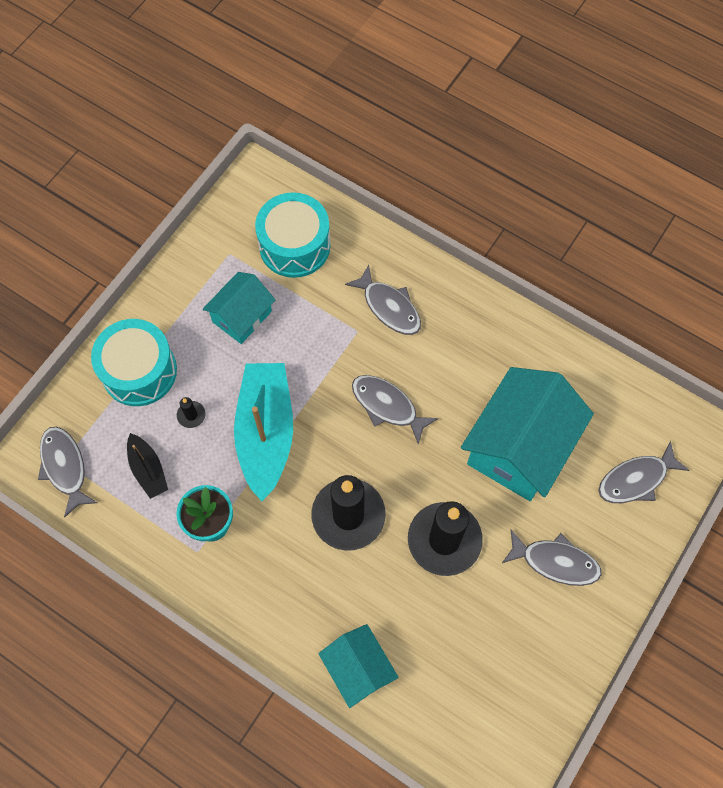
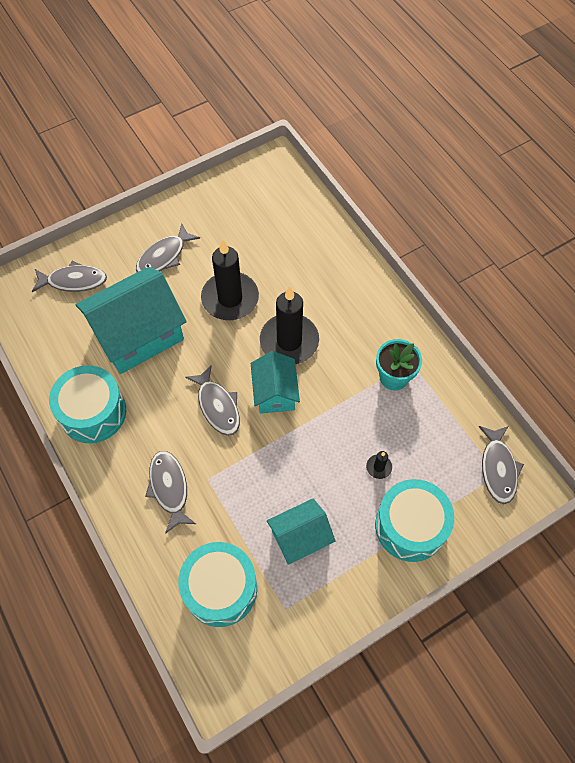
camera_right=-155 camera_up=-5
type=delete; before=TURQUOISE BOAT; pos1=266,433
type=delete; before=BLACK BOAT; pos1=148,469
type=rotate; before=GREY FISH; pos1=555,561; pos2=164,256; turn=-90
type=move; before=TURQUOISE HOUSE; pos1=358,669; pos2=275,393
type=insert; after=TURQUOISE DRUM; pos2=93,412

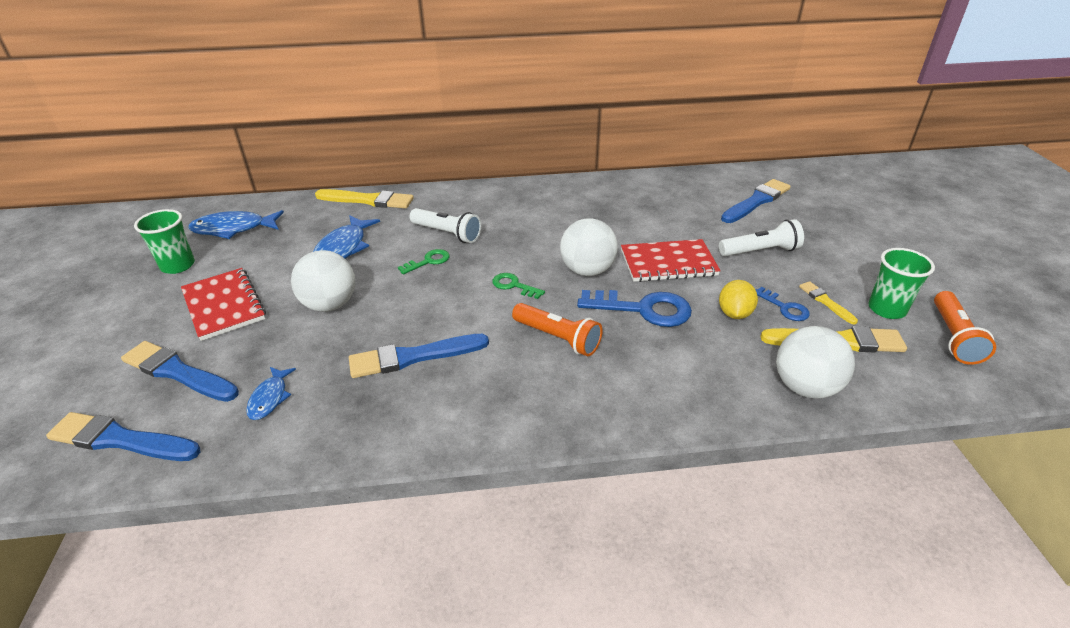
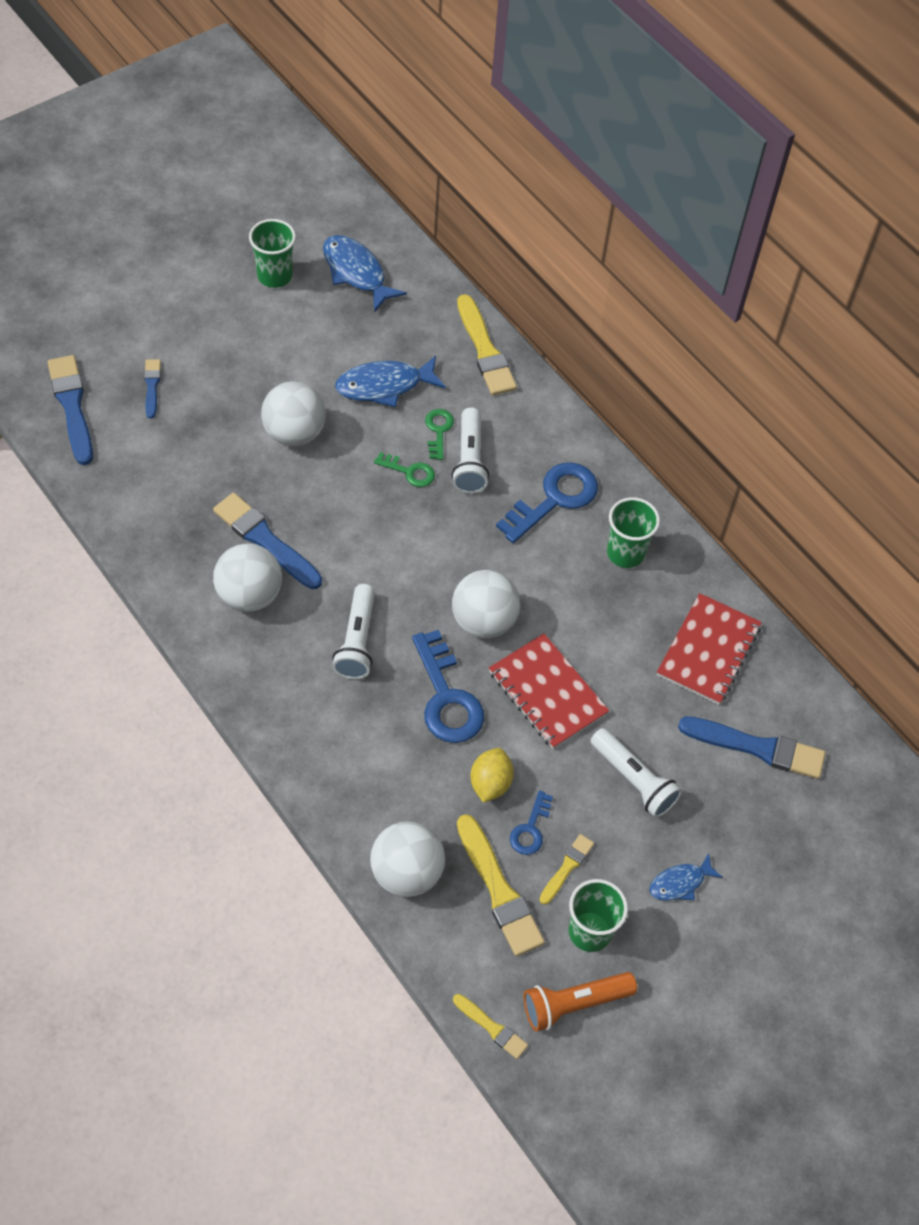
camera_right=55 camera_up=20
type=move; before=RED NOTEBOOK; pos1=224,305; pos2=708,651
type=move; before=GREEN KEY; pos1=513,285; pos2=438,430
type=rotate; before=YELLOW LEMON; pos1=734,313; pos2=490,783; turn=-60
type=recolor; before=ORANGE FLASHLIGHT; after=WHITE FLASHLIGHT; pos1=557,338; pos2=357,641
type=resize; before=BLUE BRUSH; pos1=178,372; pos2=152,386; scale=0.54
type=move; before=BLUE FISH; pos1=270,398; pos2=680,883
type=insert; after=BLUE KEY; pos2=554,499
type=insert; after=GREEN CUP; pos2=625,553
type=insert; after=WHITE BALL; pos2=249,595
type=insert; after=YELLOW BRUSH; pos2=491,1027

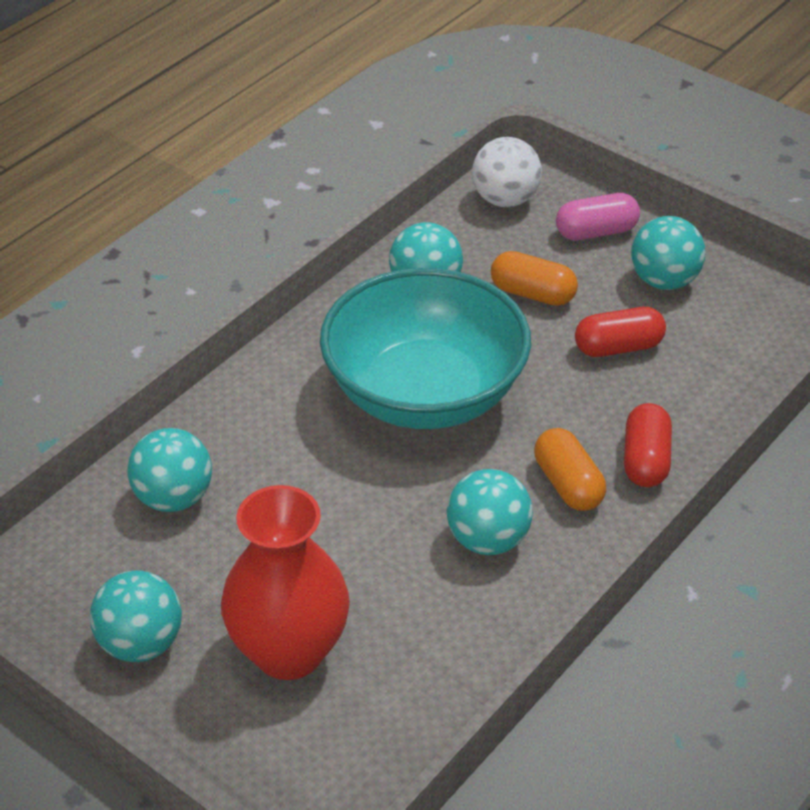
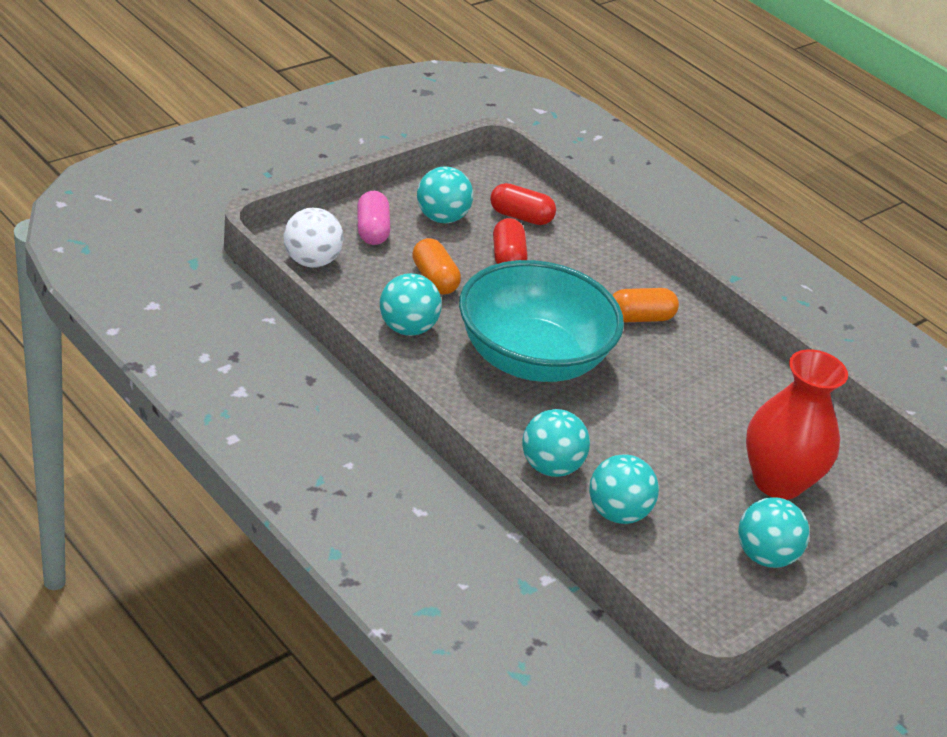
camera_right=-85 camera_up=-5
type=rotate; before=ORANGE CAPSULE; pos1=533,294; pos2=434,279; turn=-60
type=move; before=RED CAPSULE; pos1=645,460; pos2=520,217
type=move; before=TURQUOISE BALL; pos1=488,540; pos2=550,467

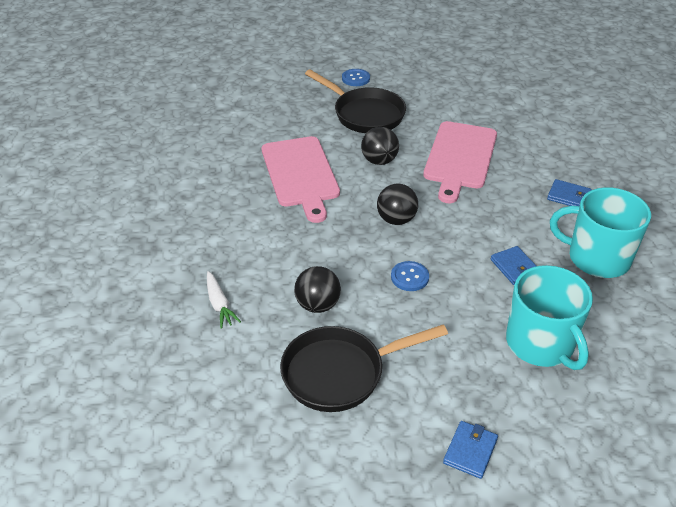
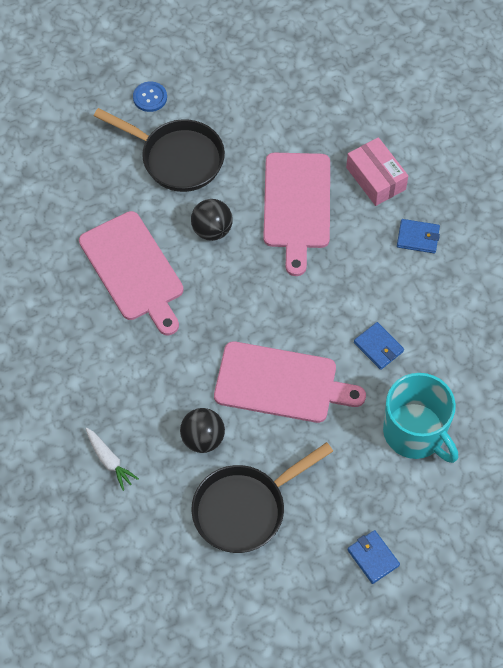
camera_right=-15 camera_up=20
type=delete; before=BLACK BALL; pos1=396,220
type=delete; before=TURQUOISE MUG; pos1=597,258
type=replace; before=BLUE BUTTON; after=PINK CUTTING BOARD; pos1=409,277; pos2=281,383
type=rotate; before=BLUE WALLET; pos1=470,451; pos2=373,557; turn=-45
type=insert; after=PINK BOX; pos2=375,178

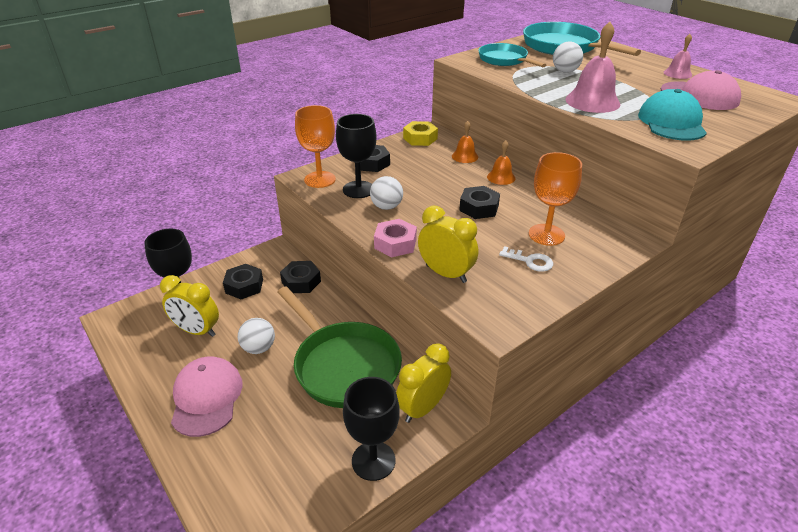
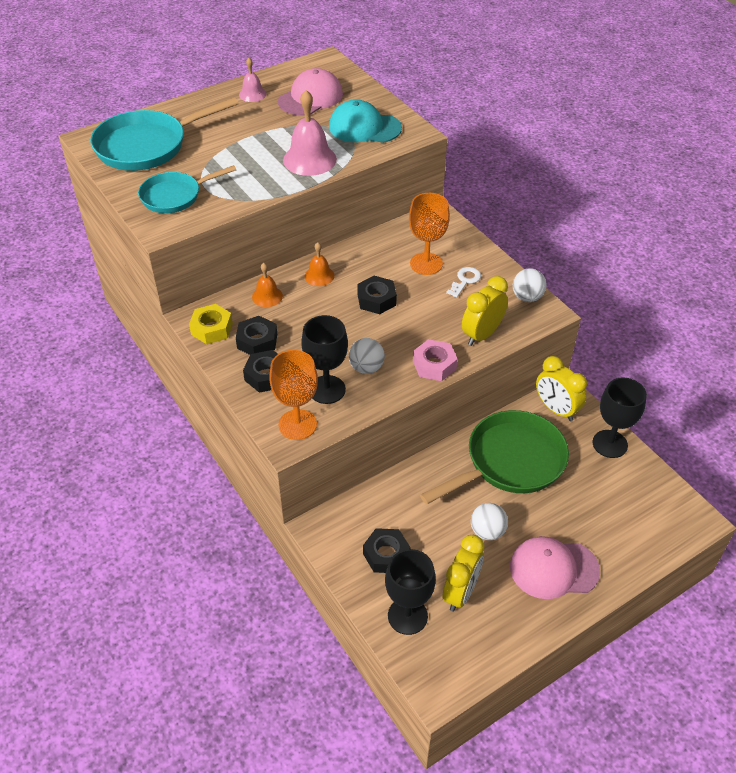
camera_right=-85 camera_up=10
type=move; before=WHITE BALL; pos1=565,71; pos2=527,297
type=move; before=BLACK NUT; pos1=301,282; pos2=257,341

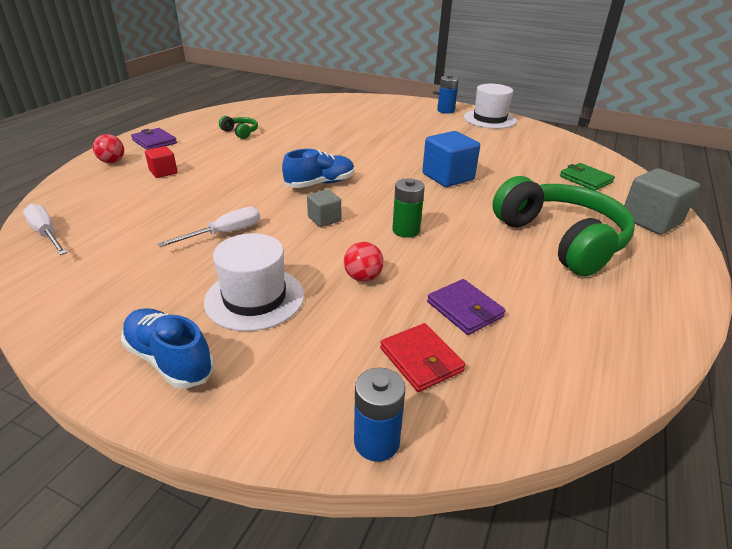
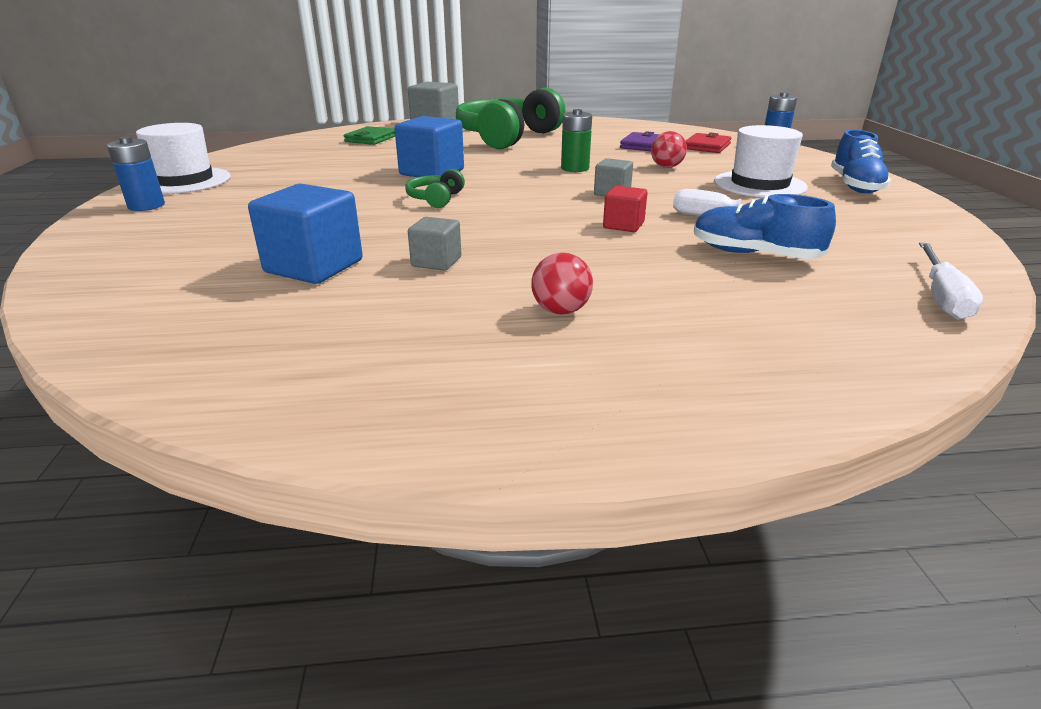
camera_right=-120 camera_up=-5
type=move; before=GREEN HEADPHONES; pos1=240,132; pos2=436,199
type=delete; before=PURPLE WALLET; pos1=154,142
type=move; before=RED BALL; pos1=112,162; pos2=561,311
type=move; before=RED CUBE; pos1=163,172; pos2=623,225
type=move; before=BLUE SHOE; pos1=320,183; pos2=754,254
type=insert; after=BLUE CUBE; pos2=314,266
type=insert; after=GREY CUBE; pos2=436,262

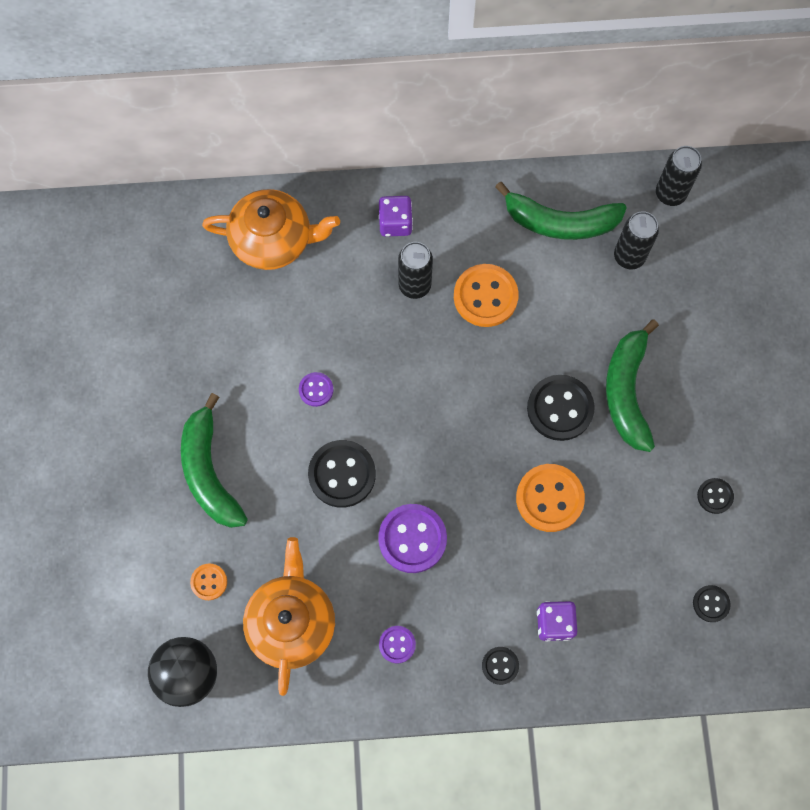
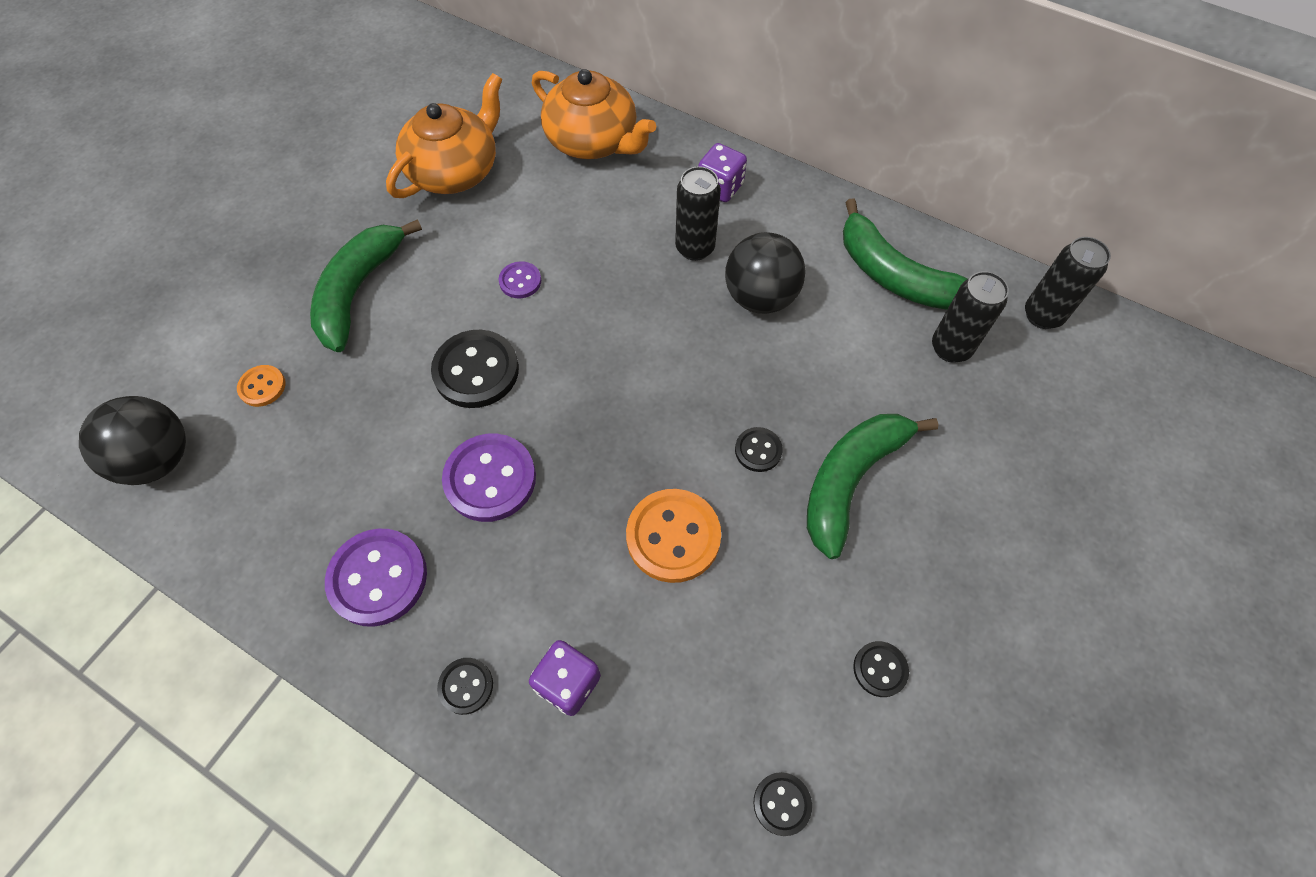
camera_right=35 camera_up=-10
type=replace; before=ORANGE BUTTON; after=BLACK BALL; pos1=485,296; pos2=760,297
type=resize; before=BLACK BUTTON; pos1=560,408; pos2=758,450; scale=0.52
type=move; before=ORANGE TEAPOT; pos1=291,622; pos2=455,170
type=resize; before=PURPLE BUTTON; pos1=397,644; pos2=378,578; scale=1.91

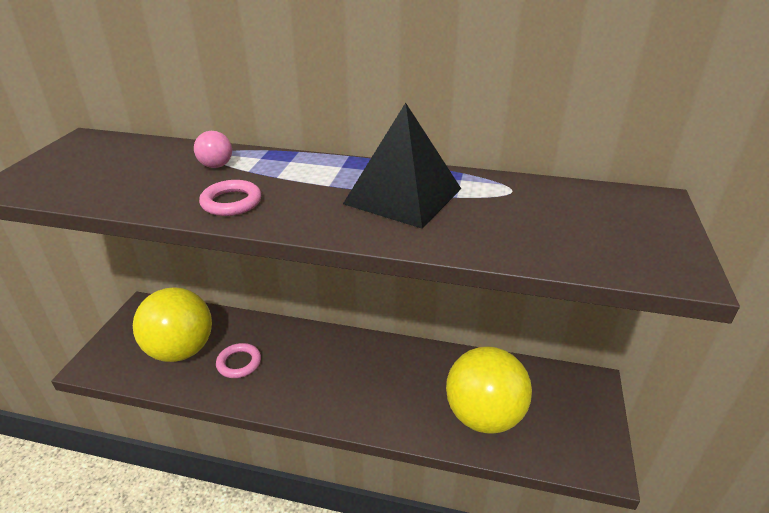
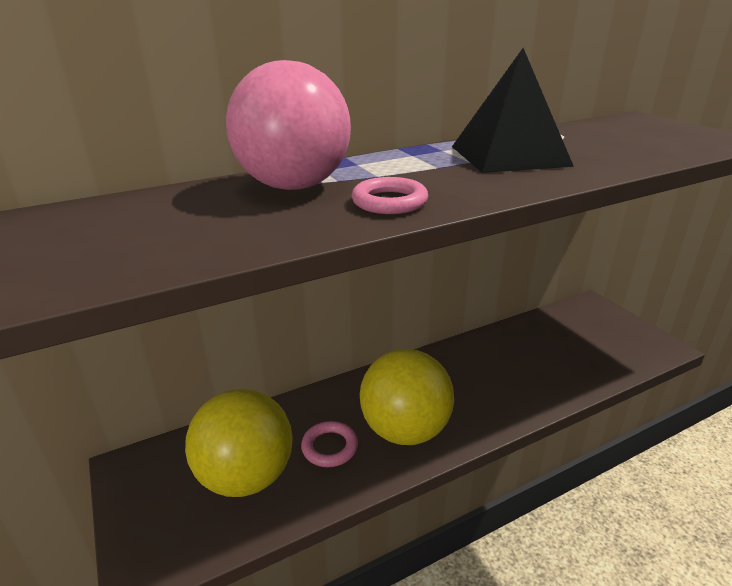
camera_right=-40 camera_up=-5
type=resize; before=PINK BALL; pos1=216,166; pos2=294,186; scale=2.45
type=move; before=YELLOW BALL; pos1=483,416; pos2=405,430

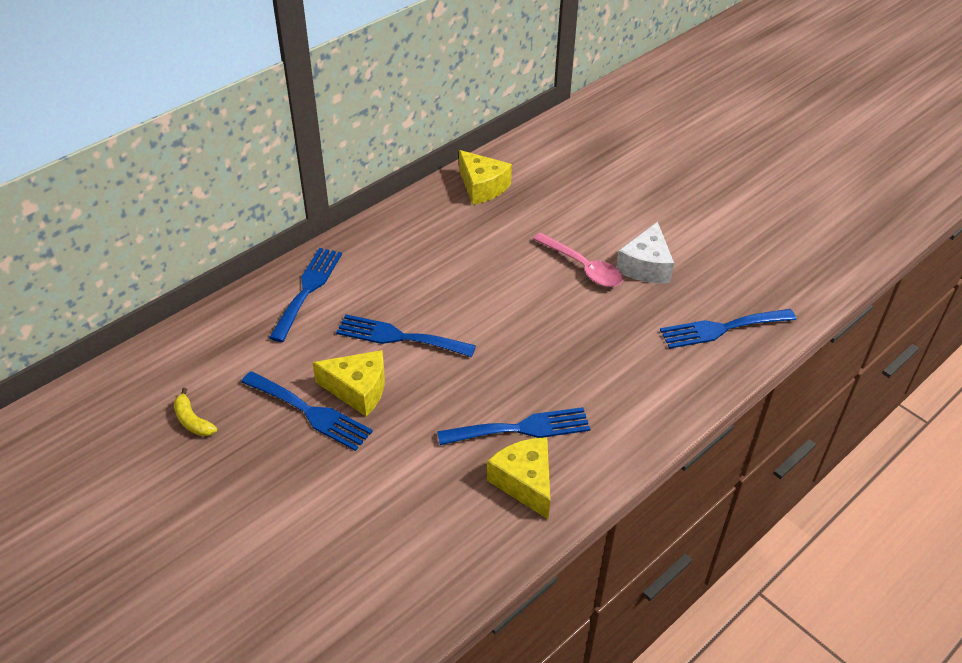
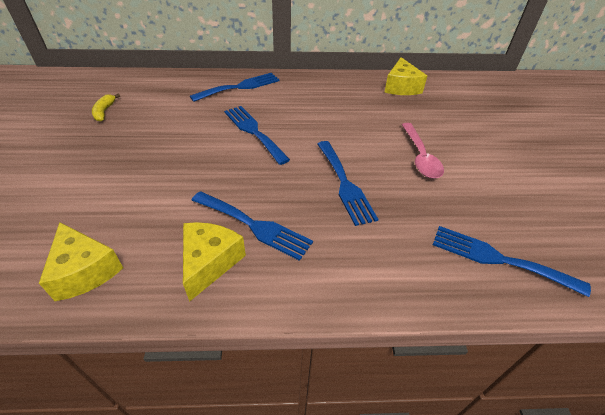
camera_right=40 camera_up=0
type=delete; before=WHITE CHEESE; pos1=645,266
type=move; before=YELLOW CHEESE; pos1=358,390; pos2=84,271
type=move; before=BLUE FORK; pos1=310,412; pos2=345,184

